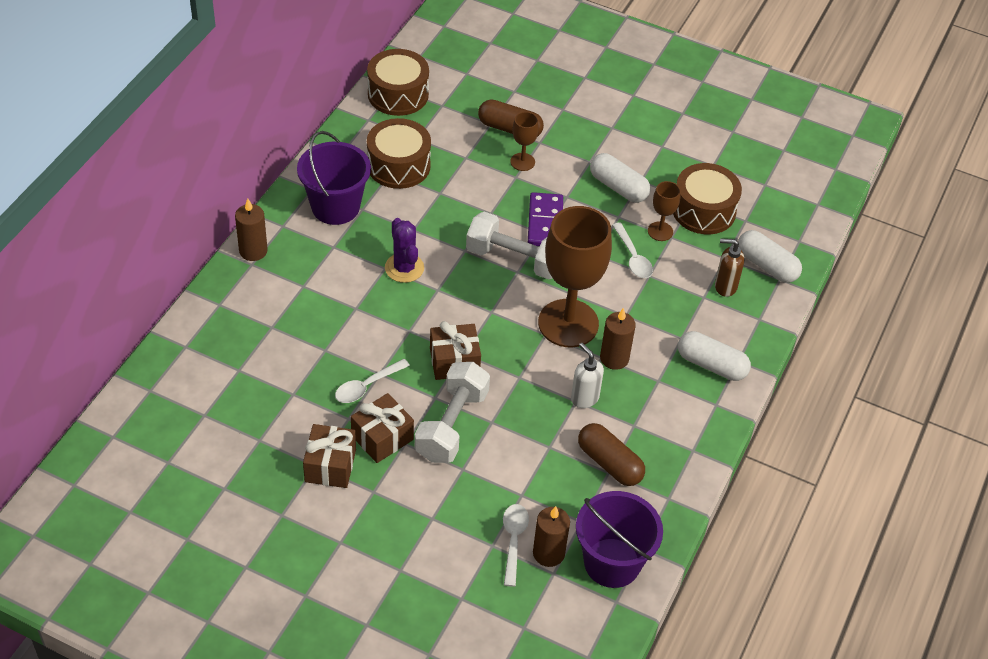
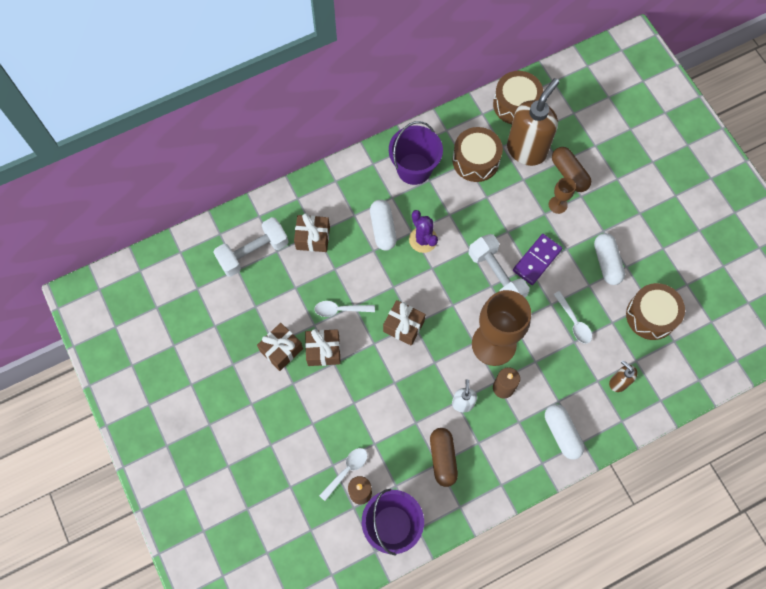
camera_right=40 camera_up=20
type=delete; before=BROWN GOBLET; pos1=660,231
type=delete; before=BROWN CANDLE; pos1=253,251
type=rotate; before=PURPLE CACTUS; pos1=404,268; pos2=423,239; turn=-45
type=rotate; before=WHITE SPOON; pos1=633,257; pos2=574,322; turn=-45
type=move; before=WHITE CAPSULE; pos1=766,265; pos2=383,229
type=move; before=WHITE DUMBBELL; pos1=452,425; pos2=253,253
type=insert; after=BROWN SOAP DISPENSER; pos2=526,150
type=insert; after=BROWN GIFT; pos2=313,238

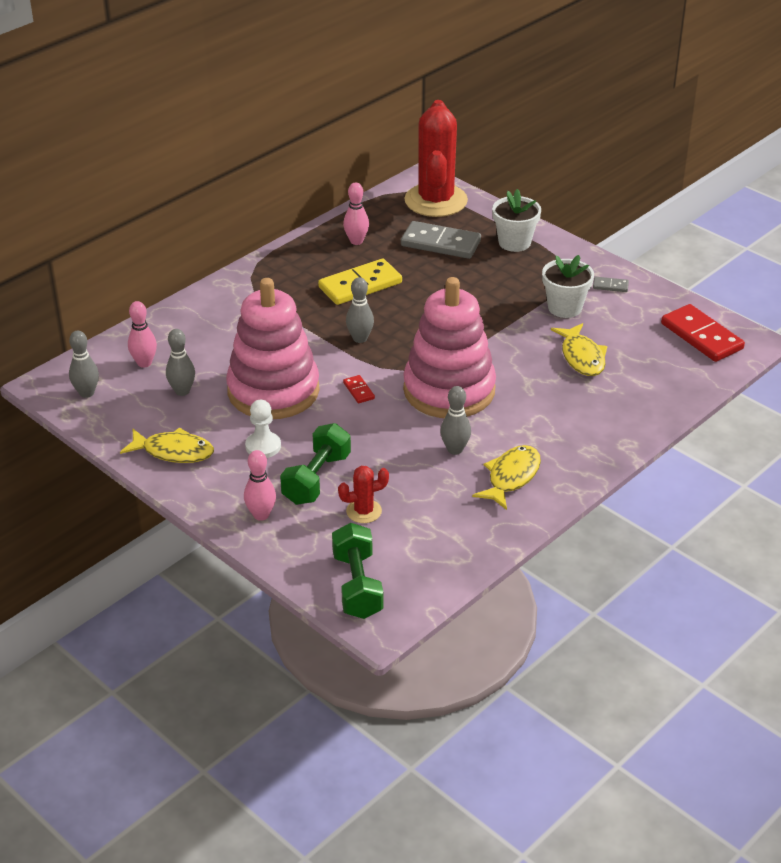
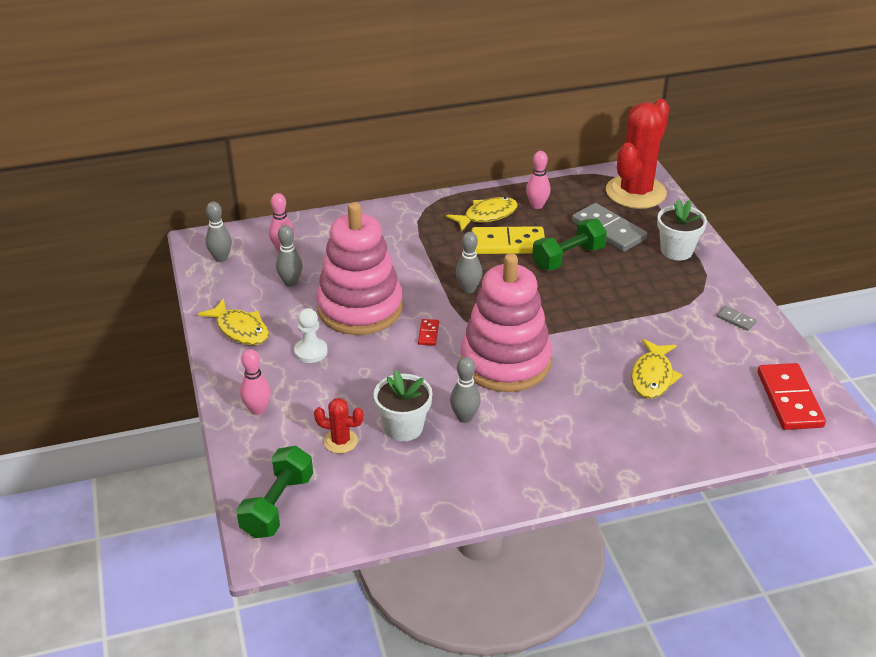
camera_right=30 camera_up=0
type=move; before=WHITE FLOWER POT; pos1=565,308; pos2=403,427
type=move; before=GREEN DUMBBELL; pos1=316,479; pos2=568,258
type=move; before=YELLOW FISH; pos1=511,477; pos2=487,215

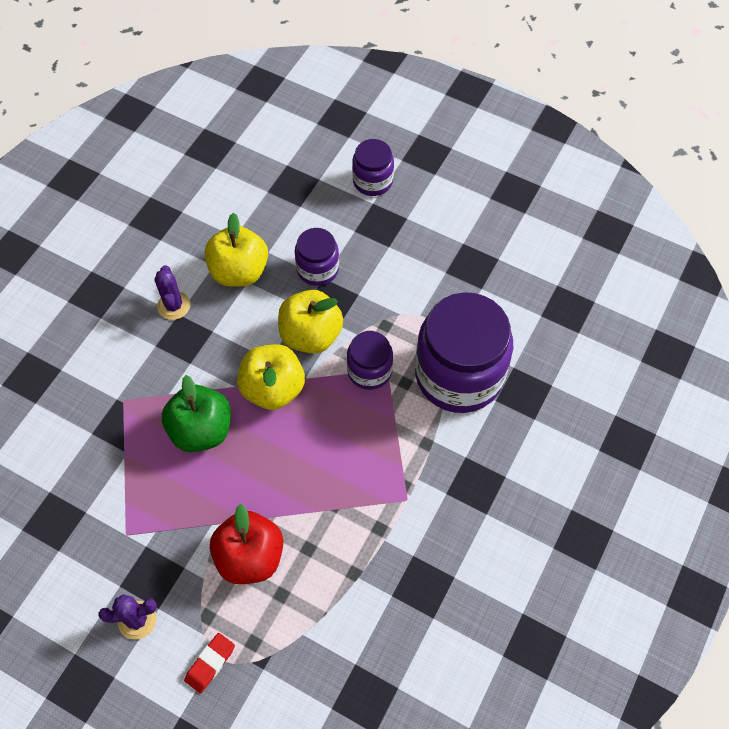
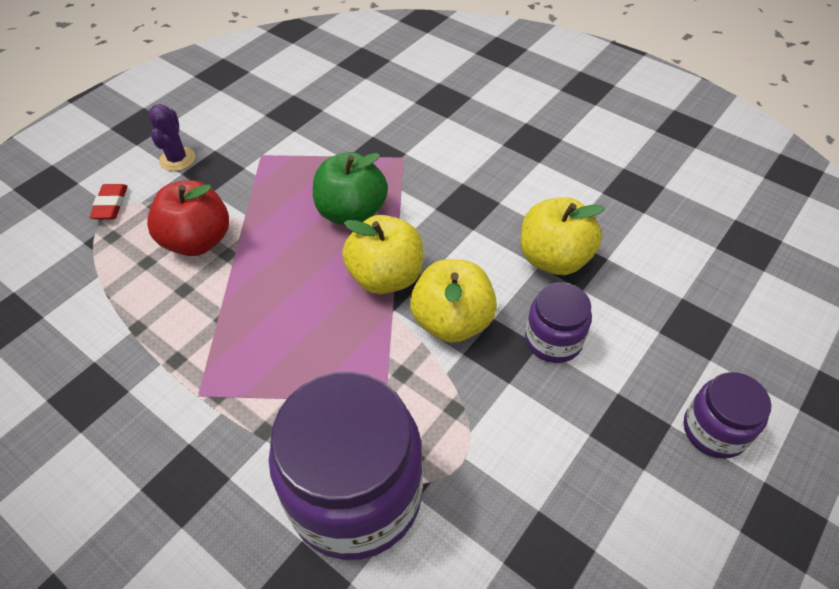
camera_right=100 camera_up=-10
type=delete; before=PURPLE CACTUS; pos1=174,306
type=delete; before=PURPLE JAR; pos1=369,371
type=rotate; before=RED ERASER; pos1=210,663; pos2=111,205; turn=45

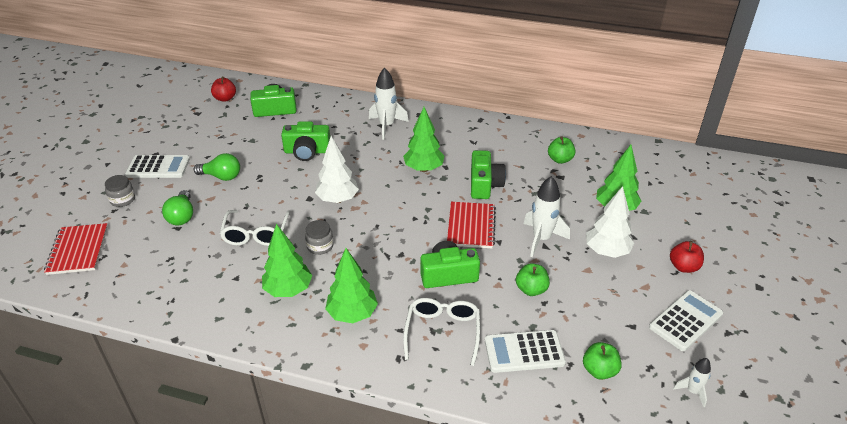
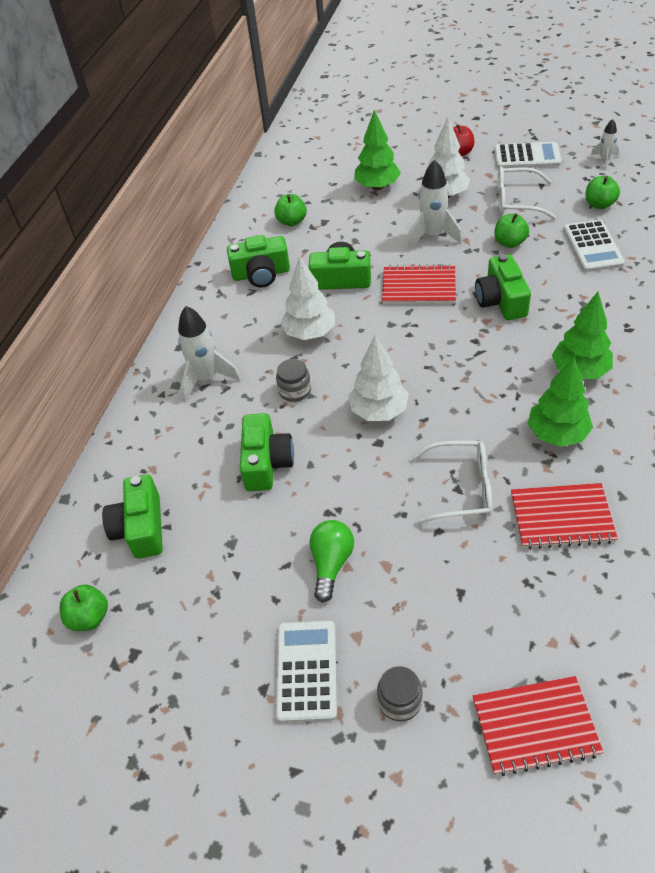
camera_right=-85 camera_up=10
type=recolor; before=RED APPLE; after=GREEN APPLE; pos1=225,98; pos2=89,617
type=recolor; before=GREEN TREE; after=WHITE TREE; pos1=423,169; pos2=310,333
type=delete; before=GREEN LIGHT BULB; pos1=182,216
type=move; before=GREY JAR; pos1=320,246; pos2=295,390
type=rotate; before=WHITE CALCULATOR; pos1=685,321; pos2=527,157; turn=135
type=move; before=WHITE GLASSES; pos1=442,332; pos2=516,201
type=insert; after=GREEN CAMERA; pos2=261,274
type=insert; after=RED NOTEBOOK; pos2=562,518

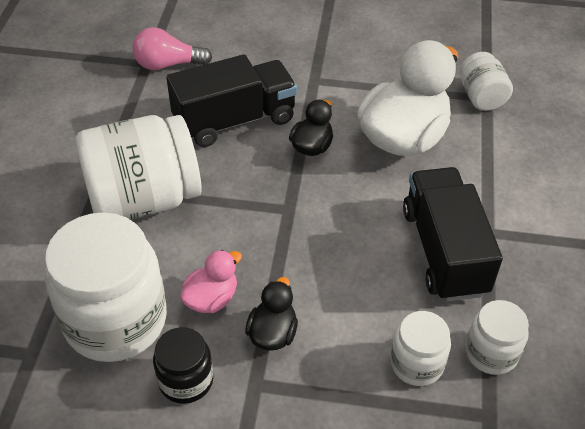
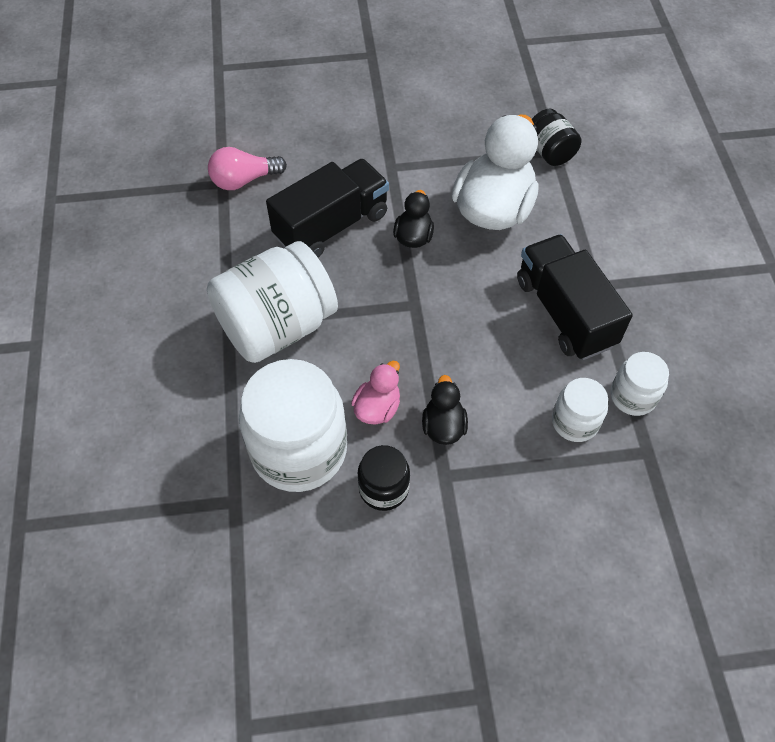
camera_right=-15 camera_up=10
type=recolor; before=WHITE JAR; after=BLACK JAR; pos1=481,97; pos2=550,152

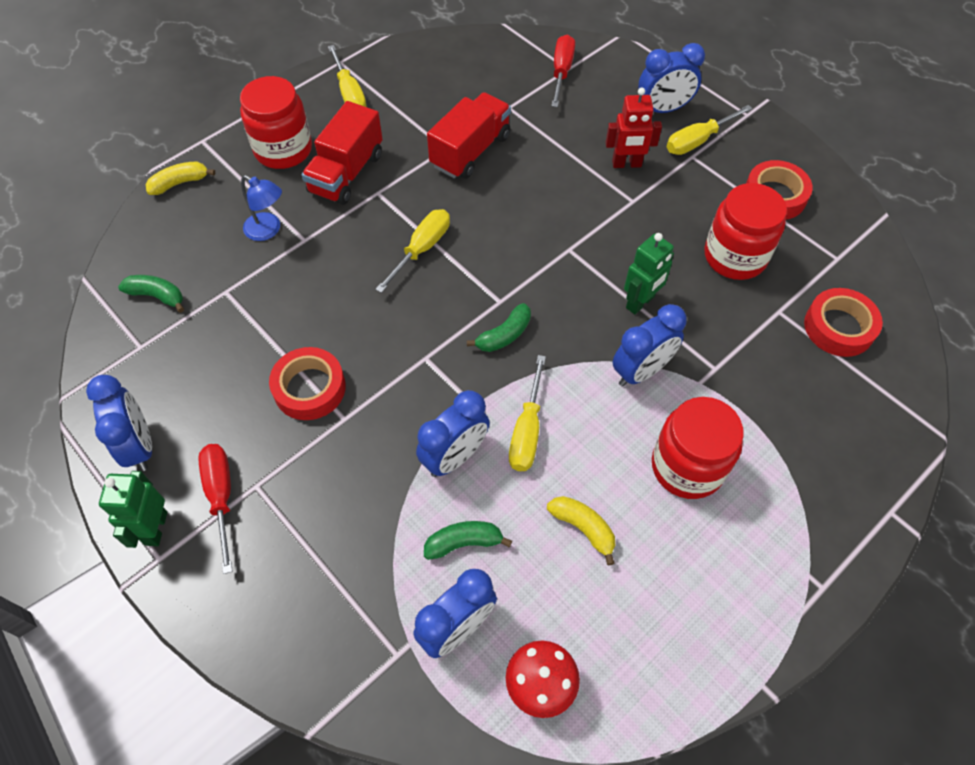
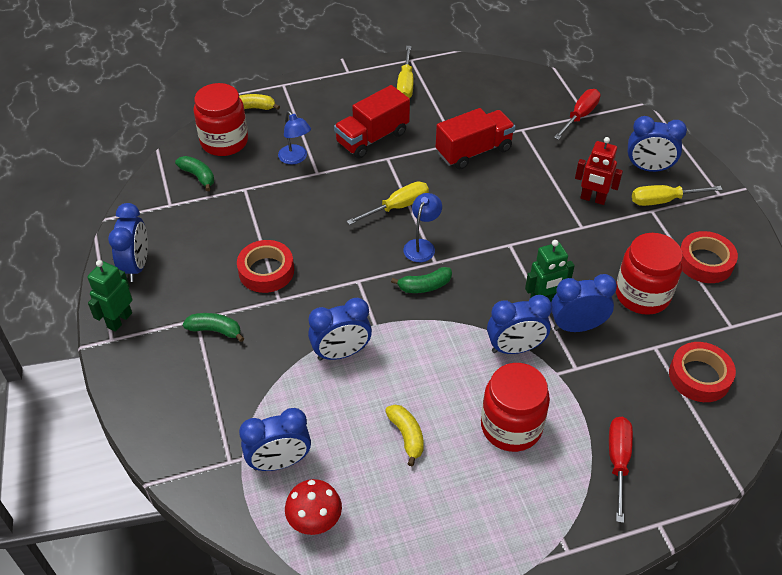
camera_right=25 camera_up=-10
type=move; before=RED JAR; pos1=283,150; pos2=224,141
type=delete; before=YELLOW SCREWDRIVER; pos1=527,431
type=move; before=RED SCREWDRIVER; pos1=221,496; pos2=618,461
type=move; before=GREEN BANANA; pos1=464,542; pos2=215,330
type=insert; after=BLUE LAMP; pos2=422,245
type=insert; after=BLUE CLOCK; pos2=576,326

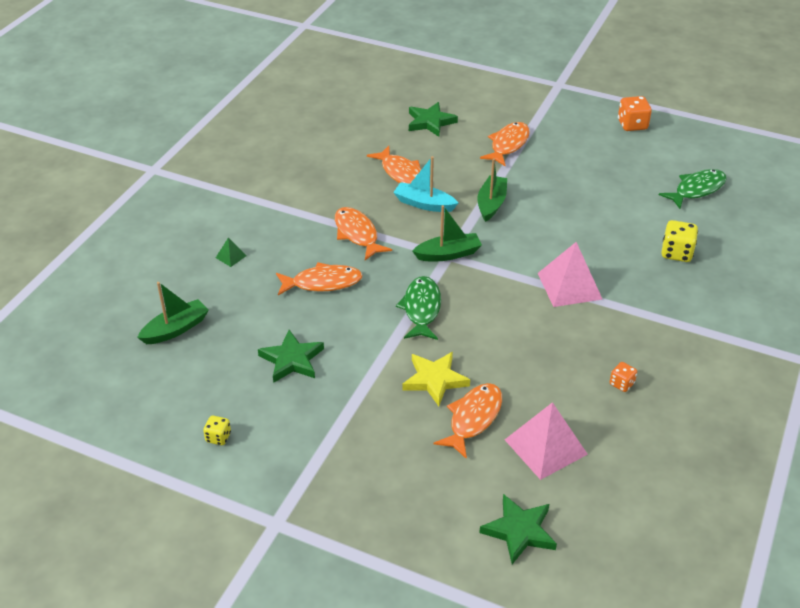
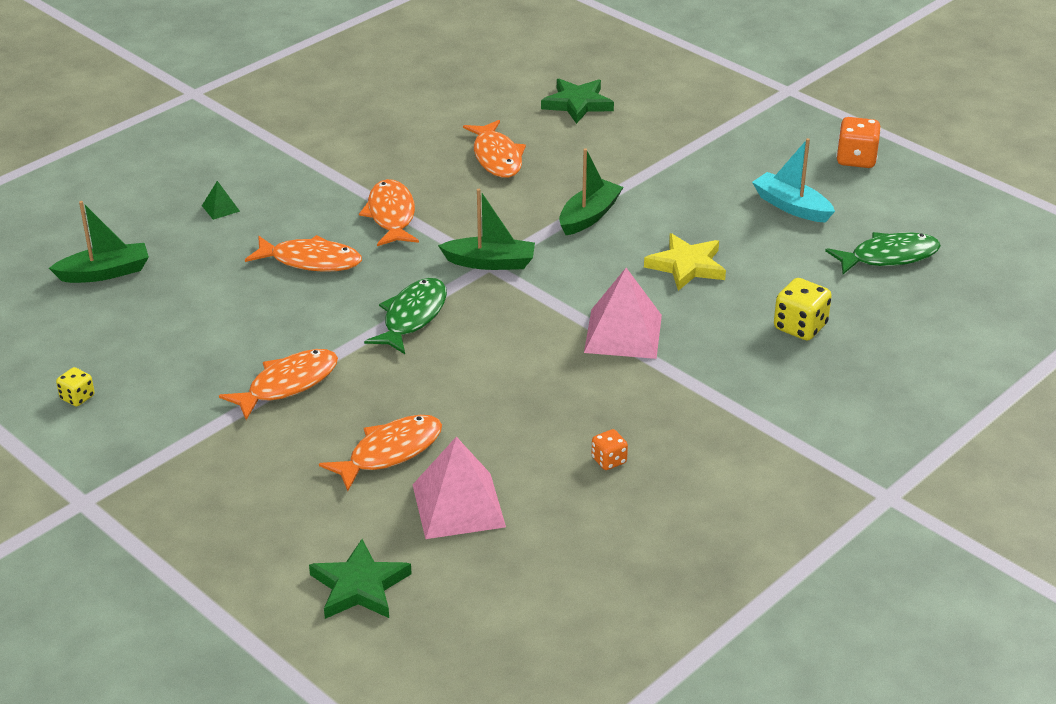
camera_right=20 camera_up=-5
type=move; before=ORANGE FISH; pos1=508,145; pos2=287,384
type=move; before=TURQUOISE BOAT; pos1=424,204; pos2=791,206
type=delete; before=GREEN STAR; pos1=292,360
type=move; before=YELLOW STAR; pos1=434,380; pos2=686,266

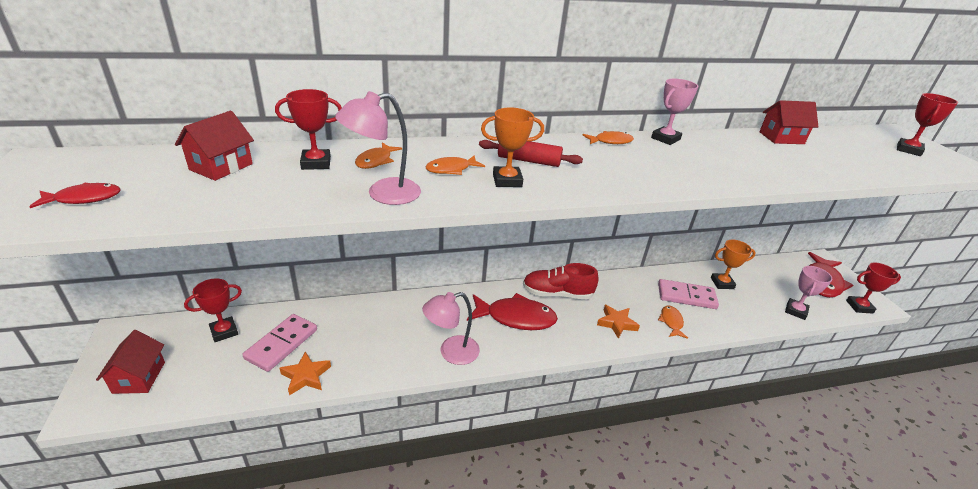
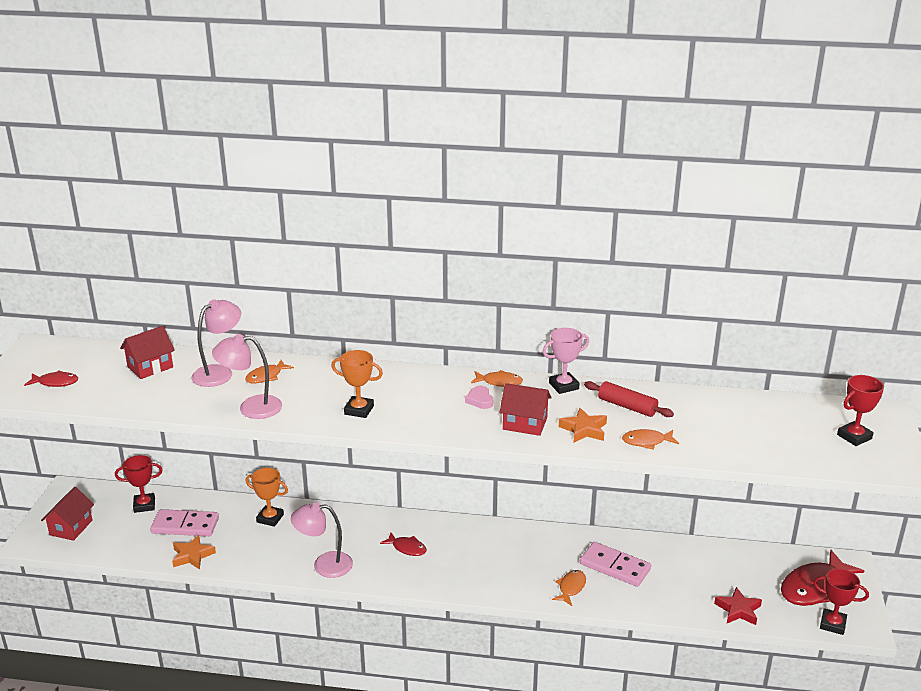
camera_right=25 camera_up=-5
type=replace; before=RED TROPHY; after=PINK LAMP; pos1=316,163; pos2=219,372
type=move; before=RED HOUSE; pos1=781,138; pos2=525,424
type=move; before=RED ROLLING PIN; pos1=528,161; pos2=627,406
type=move; before=ORANGE FISH; pos1=451,169; pos2=646,441
type=move; before=ORANGE TROPHY; pos1=722,283; pos2=270,518
type=delete; before=RED SHOE; pos1=557,293
type=replace; before=PINK TROPHY; after=RED STAR; pos1=795,311; pos2=738,610
type=resize; before=RED FISH; pos1=516,318; pos2=407,548; scale=0.51
type=move; before=ORANGE STAR; pos1=616,323; pos2=584,429
type=rotate; before=PINK DOMINO; pos1=282,344; pos2=185,526; turn=45
type=insert; after=PINK HEART; pos2=480,400

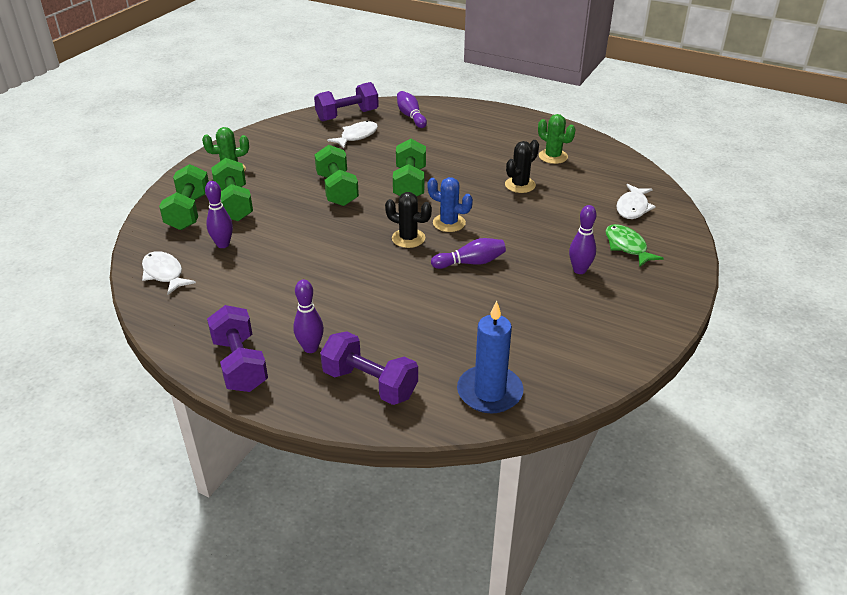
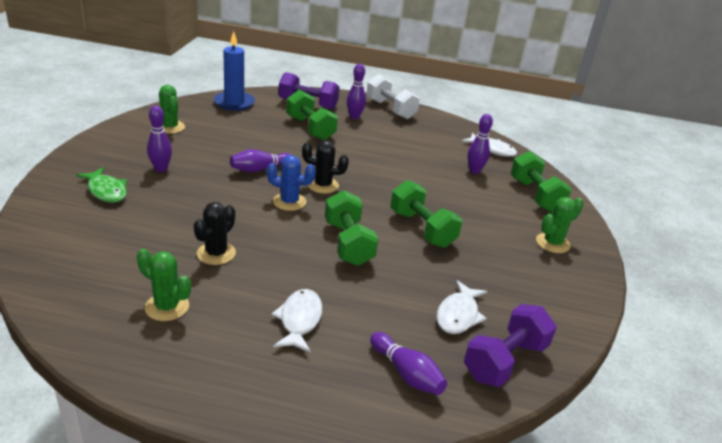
camera_right=160 camera_up=-5
type=move; before=GREEN DUMBBELL; pos1=234,204; pos2=310,128
type=move; before=WHITE FISH; pos1=633,207; pos2=299,320
type=recolor; before=PURPLE DUMBBELL; after=WHITE DUMBBELL; pos1=240,364; pos2=390,109
type=insert; after=GREEN CACTUS; pos2=170,127

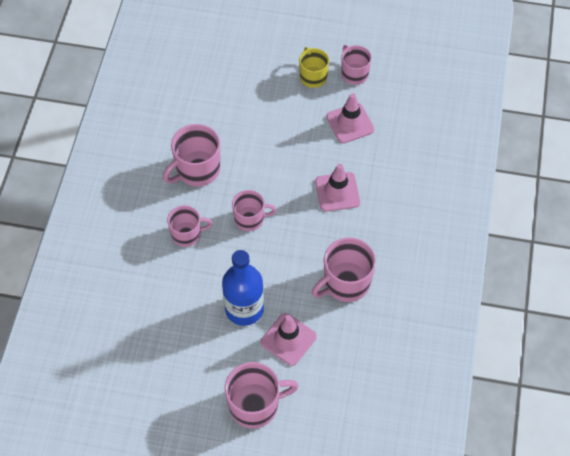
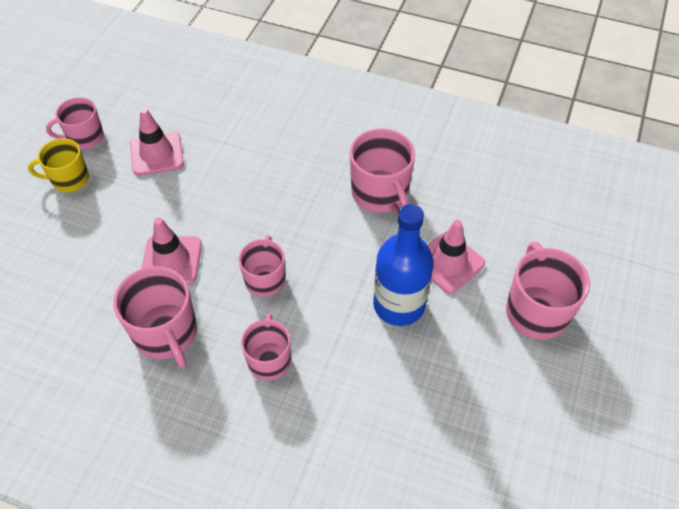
camera_right=-80 camera_up=-5
type=move; before=PINK TRAFFIC CONE; pos1=337,192; pos2=171,260

